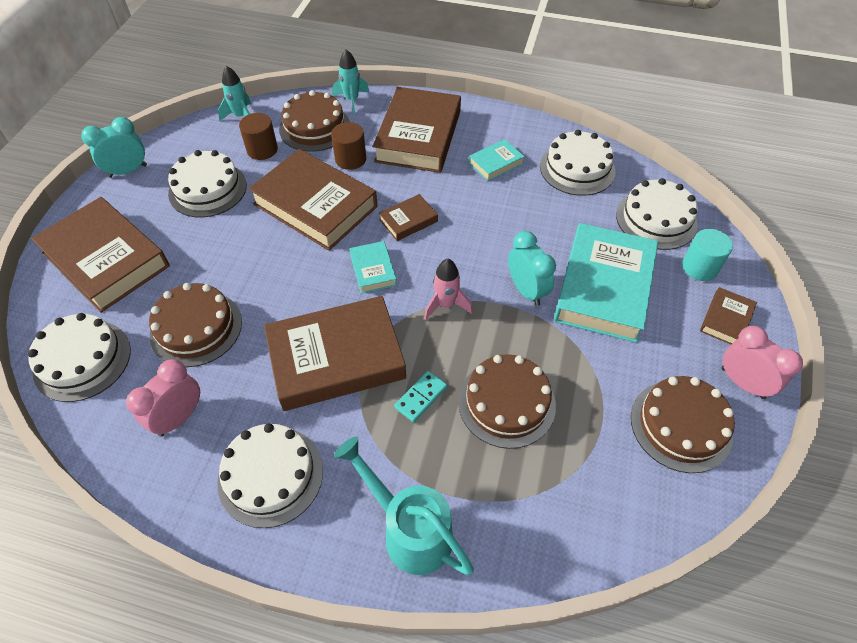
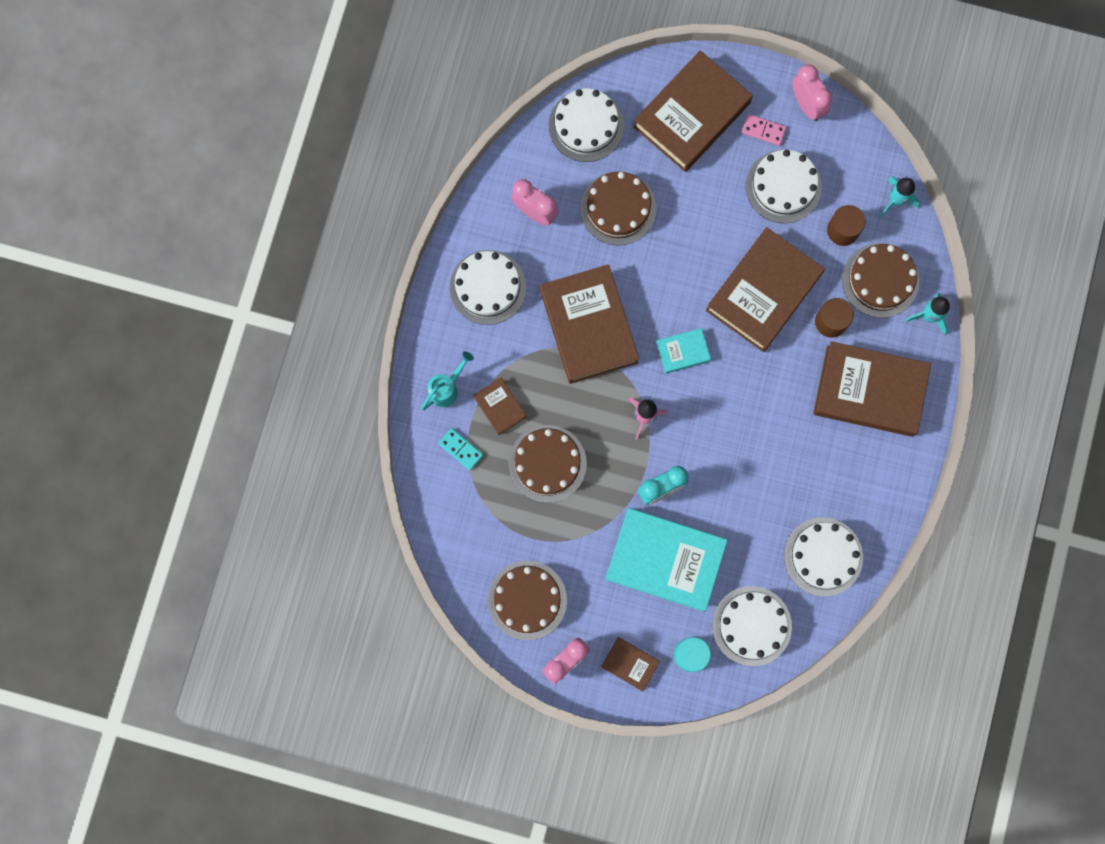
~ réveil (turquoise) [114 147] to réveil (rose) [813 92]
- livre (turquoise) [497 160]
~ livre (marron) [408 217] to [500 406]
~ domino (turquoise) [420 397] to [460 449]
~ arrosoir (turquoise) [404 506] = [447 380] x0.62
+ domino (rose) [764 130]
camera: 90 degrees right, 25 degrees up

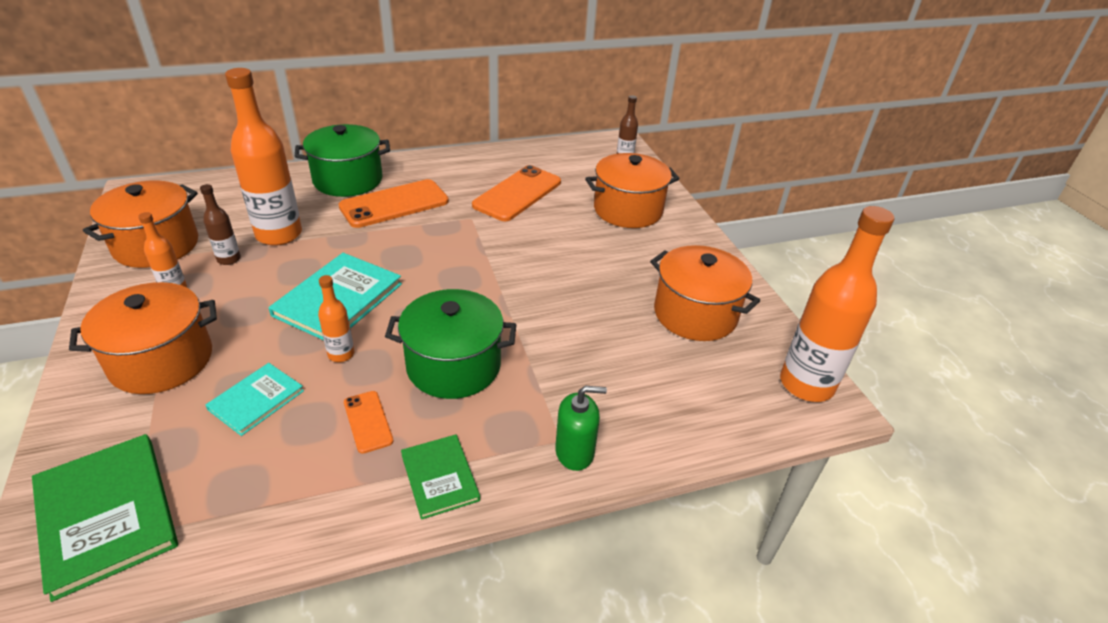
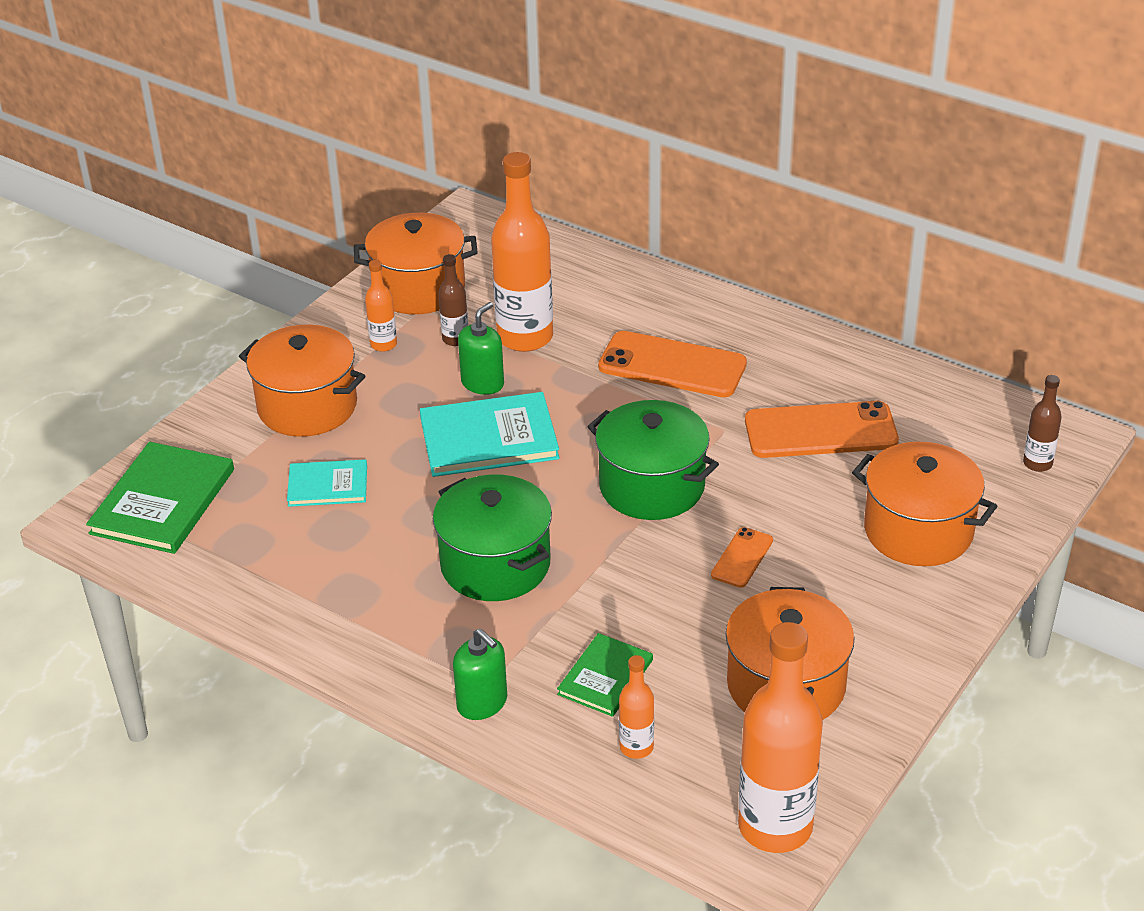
~ marmite (vert) [342 160] to [653 460]
~ bouteille (orange) [336 318] to [636 707]
~ téléphone (orange) [369 422] to [742 557]
~ livre (vert) [440 477] to [605 675]
+ distributeur de savon (vert) [481 348]
camera: 55 degrees right, 0 degrees up

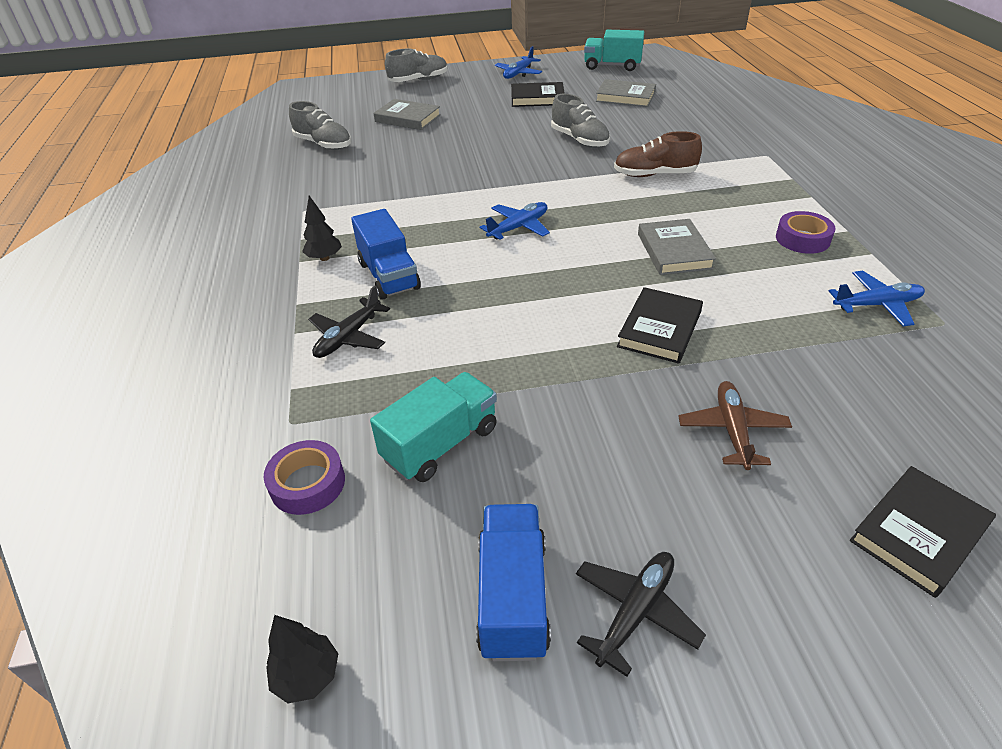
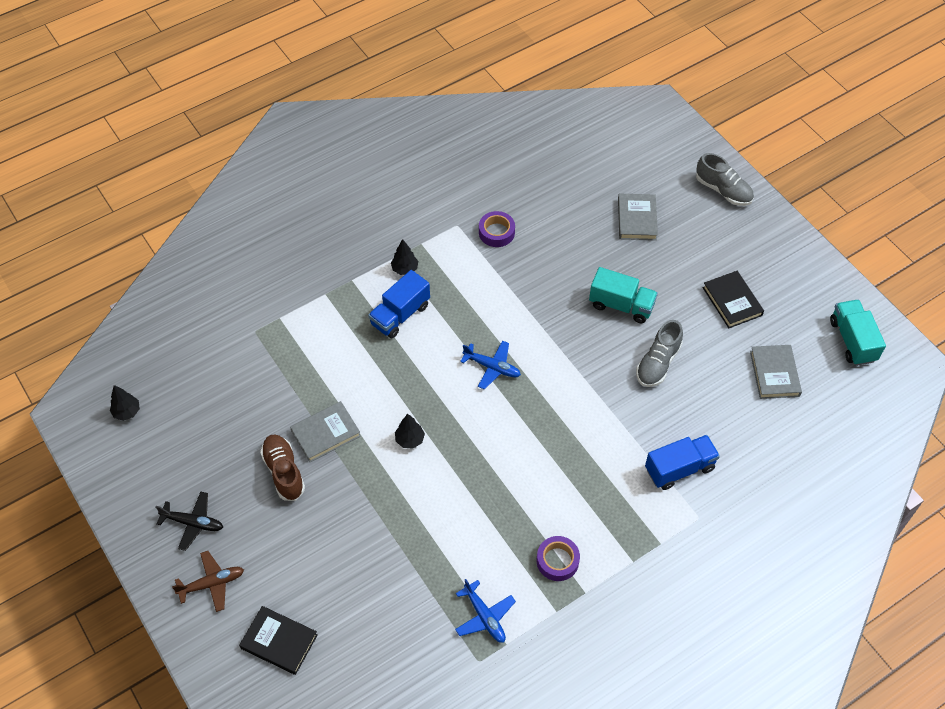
- avion (bleu) [518 62]
- chaussure (gris) [320 125]
~ chaussure (marron) [658 154] to [282 467]
~ livre (gris) [677 247] to [325 431]
- avion (noir) [349 322]
- livre (noir) [660 325]
~ camion (turquoise) [433 427] to [623 295]
~ avion (marron) [735 425] to [208 581]
~ ruban adhésif (violet) [304 477] to [497 229]
~ camion (bleu) [513 582] to [682 462]
+ arbre (noir) [410 431]
camera: 65 degrees right, 15 degrees up

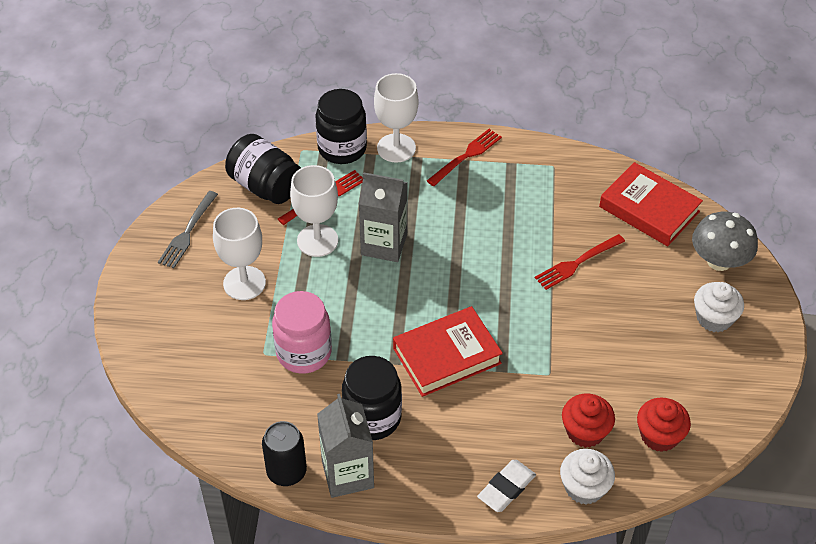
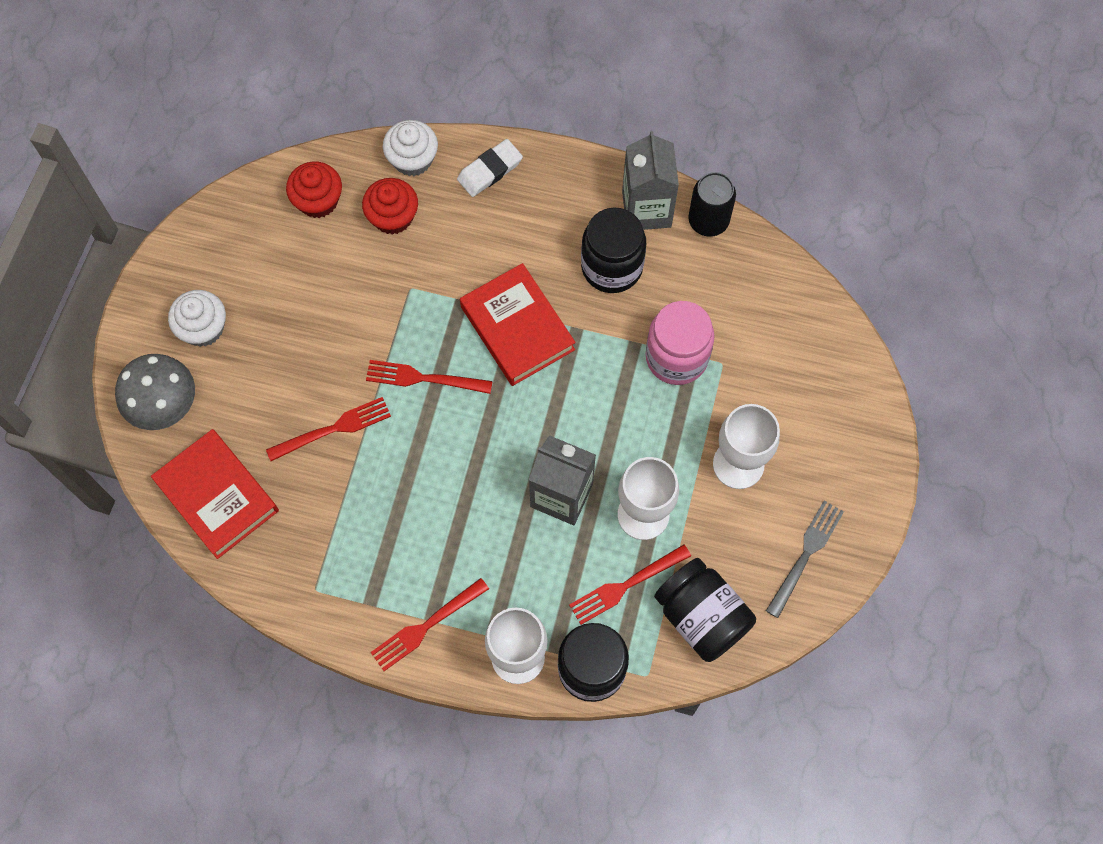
~ livre (rouge) [448 351] = [518 324] 75 degrees clockwise
+ fourchette (rouge) [429 377]
camera: 170 degrees left, 20 degrees up

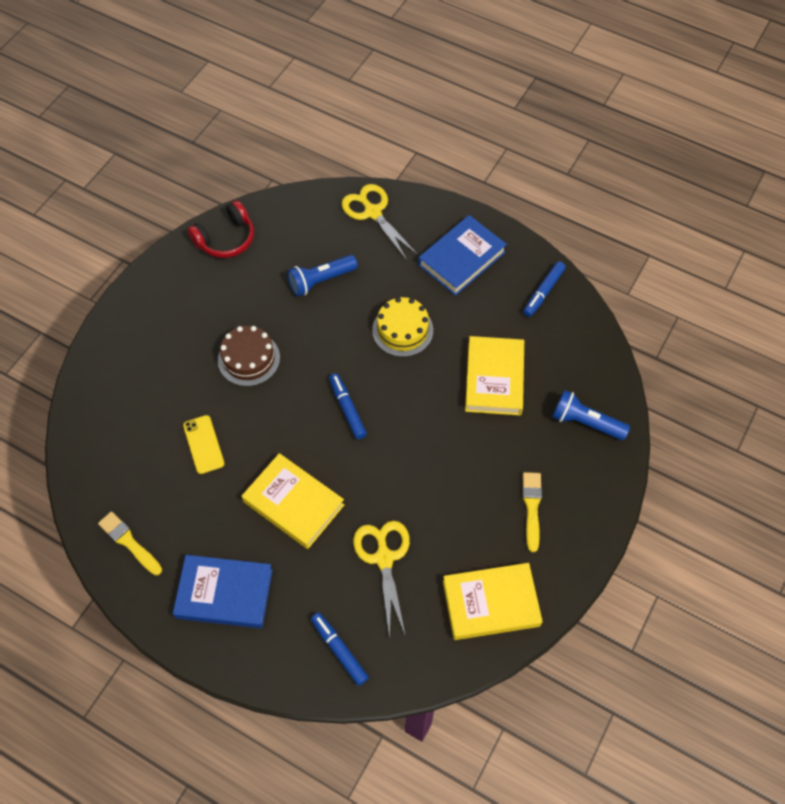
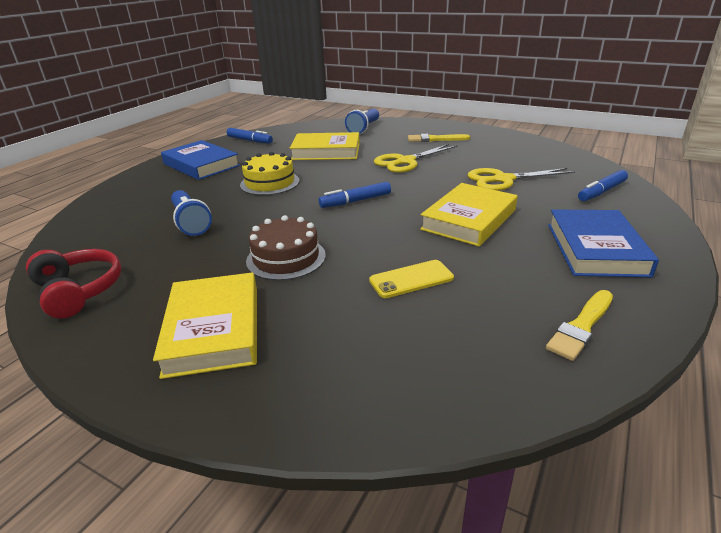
~ ciseaux (jaune) [379 222] to [415 158]
~ livre (jaune) [493 601] to [205 325]
camera: 90 degrees left, 30 degrees down

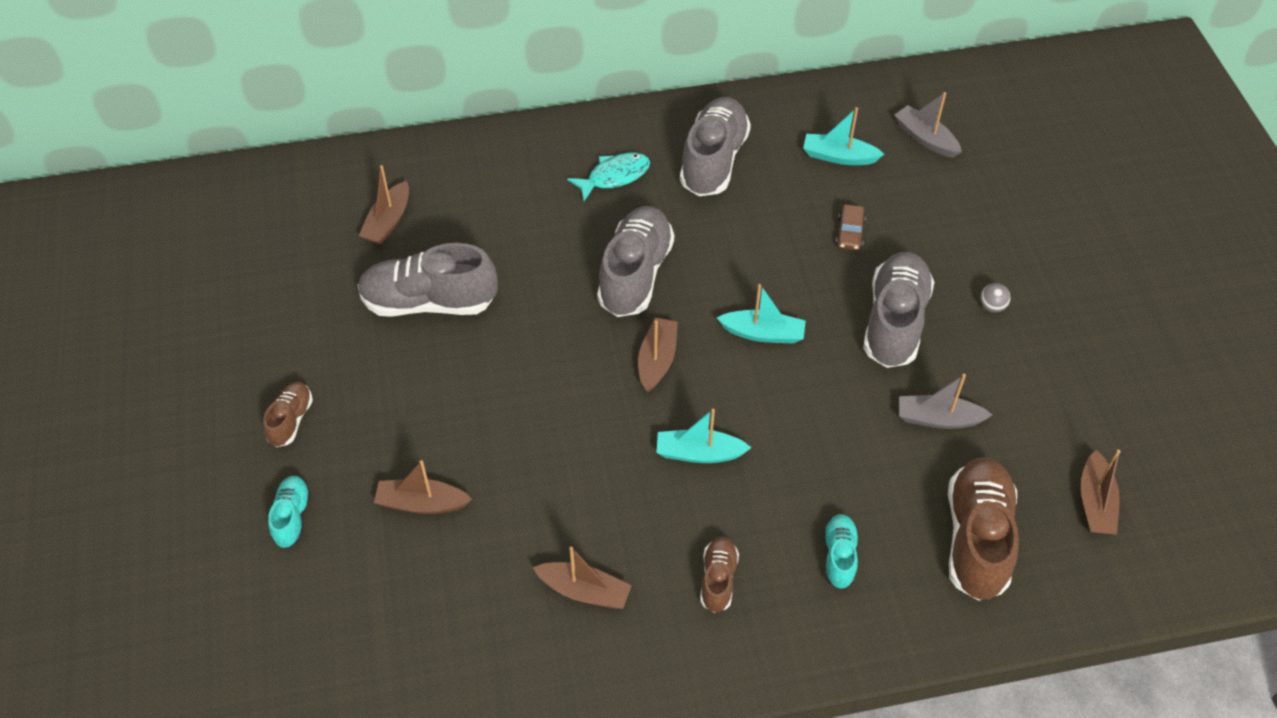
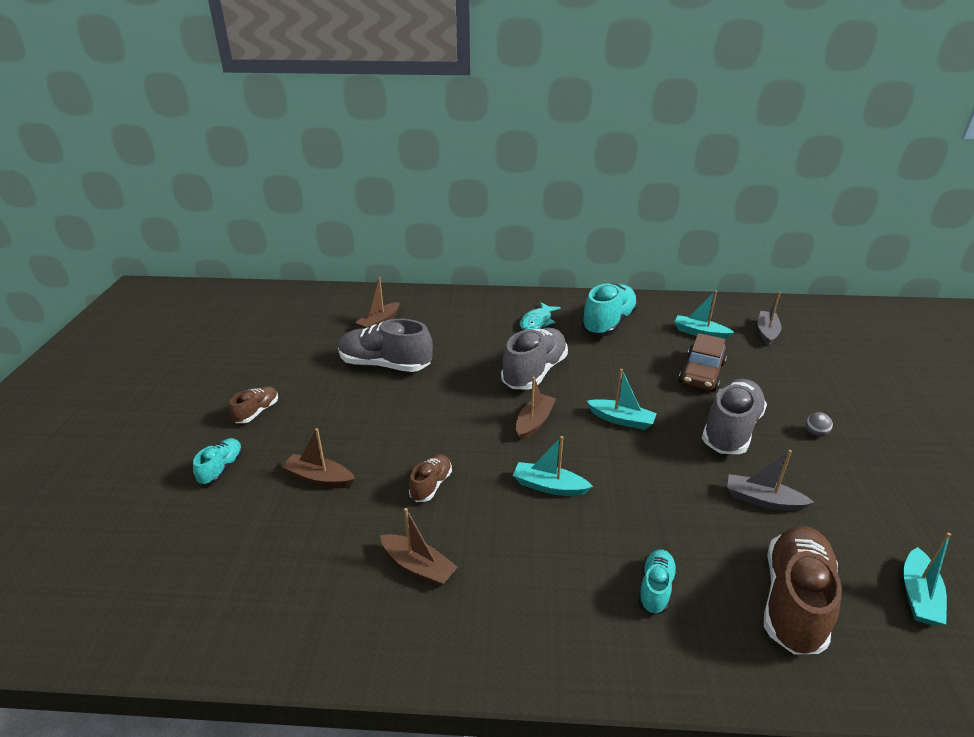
~ bateau (gris) [928 125] = [769 318] 45 degrees clockwise
~ chaussure (gris) [715 146] to chaussure (turquoise) [609 309]
~ poisson (turquoise) [608 177] = [540 316] 135 degrees clockwise
~ voiture (marron) [851 227] = [703 362] x1.87
~ bateau (marron) [1101 492] to bateau (turquoise) [927 579]
~ chaussure (marron) [719 575] to [430 478]
camera: 15 degrees right, 20 degrees down

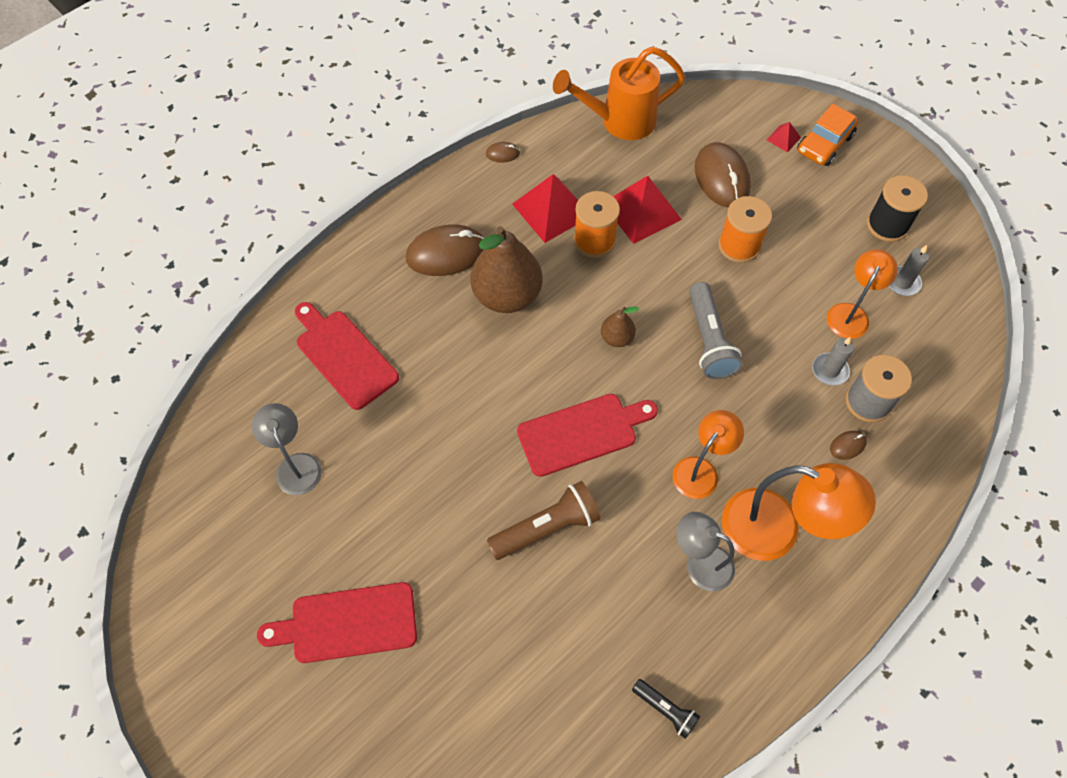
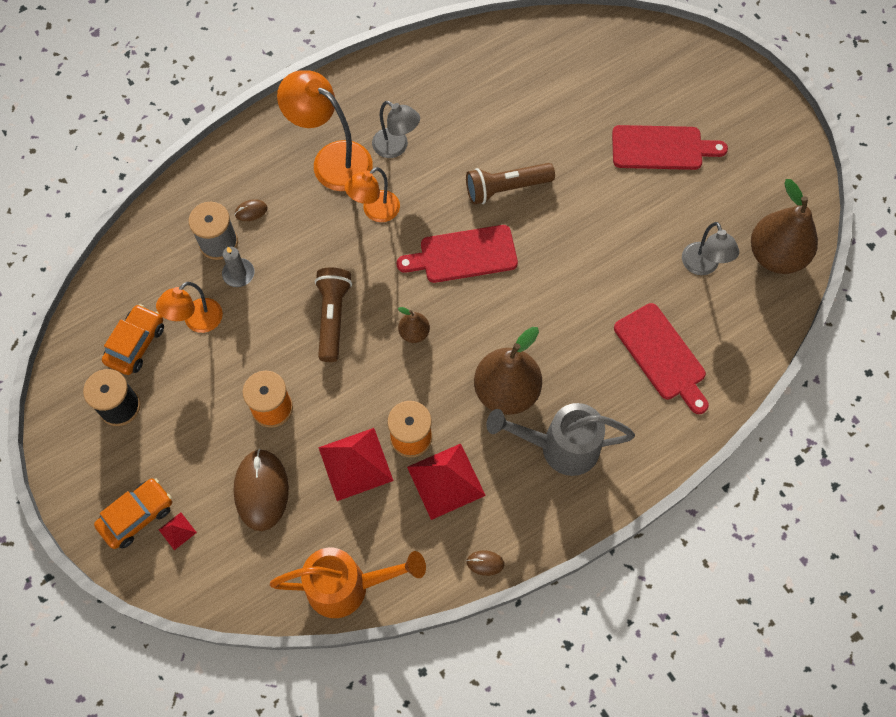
~ souris (marron) [445 250] to arrosoir (gris) [560 439]
~ bougie (gris) [909 270] to voiture (orange) [133 339]
~ lampe de poche (gris) [716 330] to lampe de poche (marron) [333 315]
- lampe de poche (noir) [666 709]
+ poire (marron) [784 226]
camera: 170 degrees left, 5 degrees up

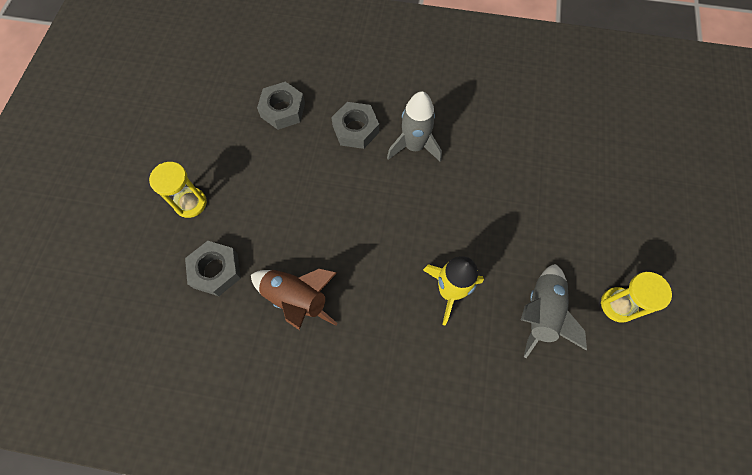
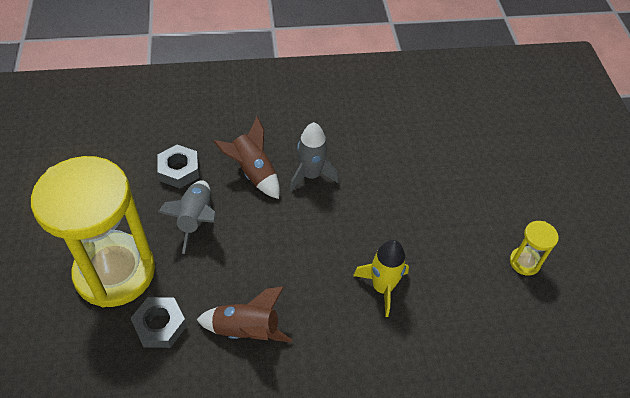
~ écrou (gris) [355 125] to fusée (marron) [246 158]
~ sablier (jaune) [178 190] = [93 231] x2.47
~ fusée (gris) [554 311] to [187 217]
camera: 20 degrees left, 15 degrees down

